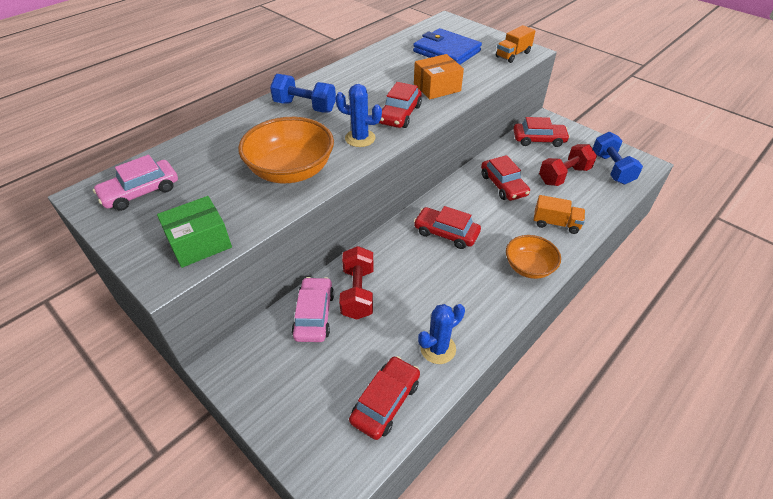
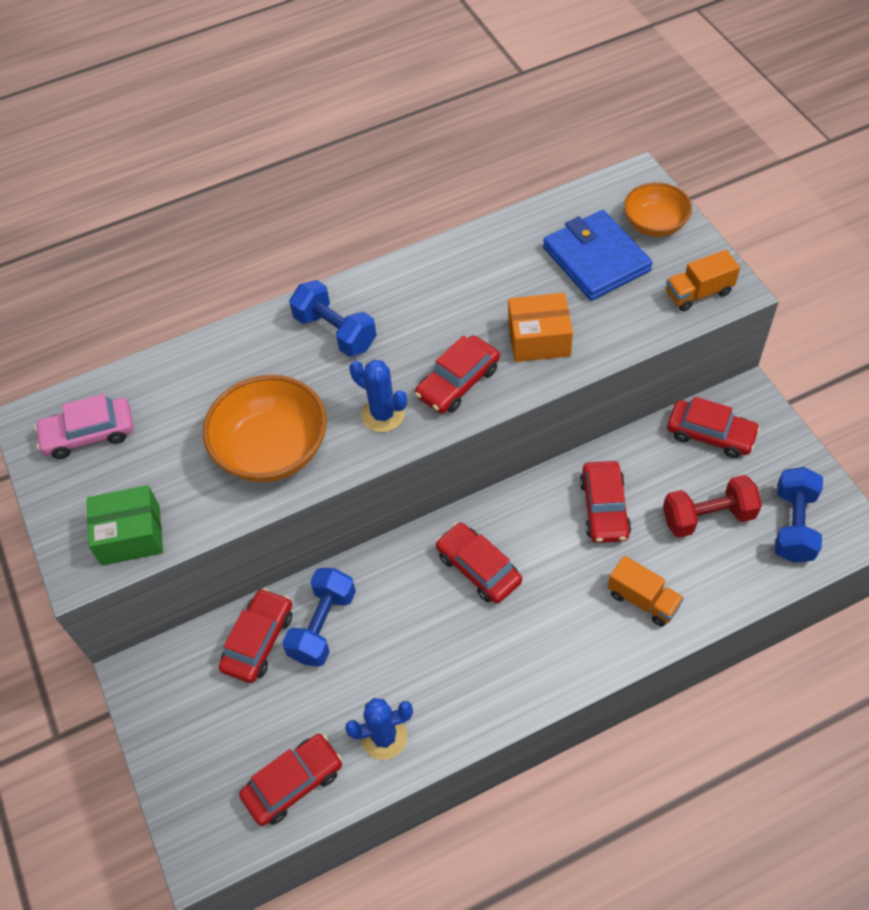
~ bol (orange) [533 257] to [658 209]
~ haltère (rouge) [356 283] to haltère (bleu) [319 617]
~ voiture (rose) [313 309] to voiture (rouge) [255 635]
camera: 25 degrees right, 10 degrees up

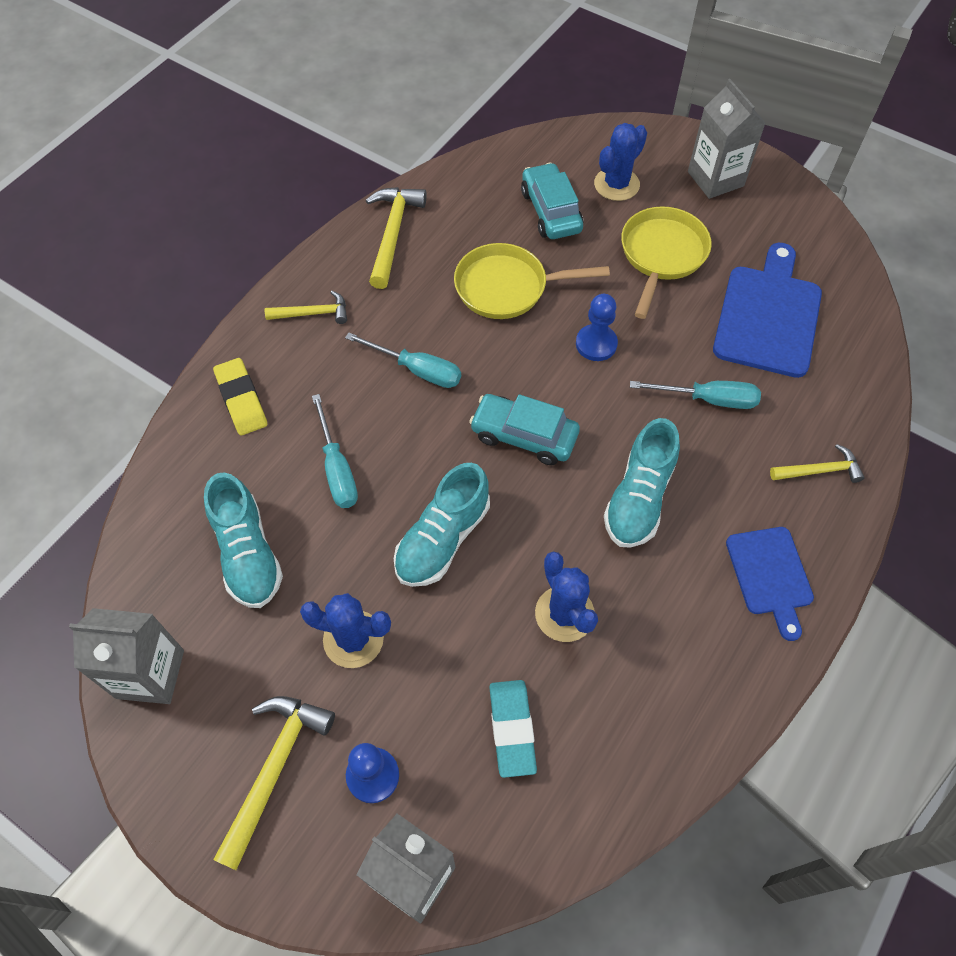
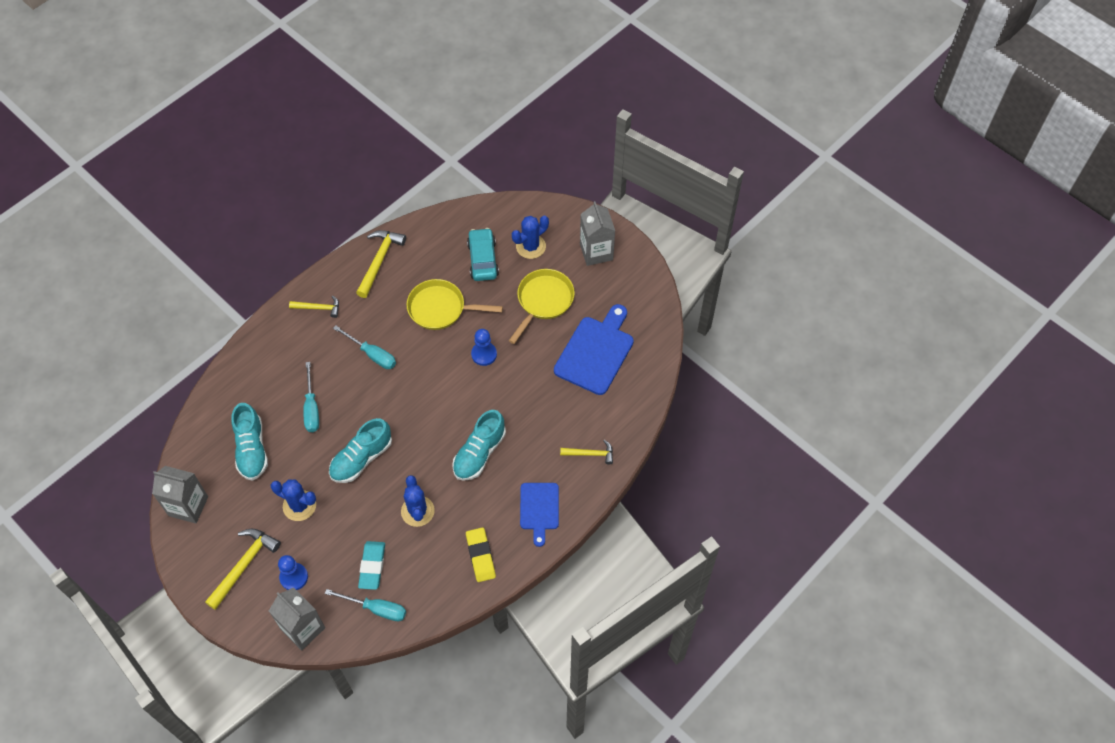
~ gomme (jaune) [240 396] to [481 554]
~ tournevis (turquoise) [695 395] to [365 605]
- voiture (turquoise) [524 429]
camera: 10 degrees right, 0 degrees up

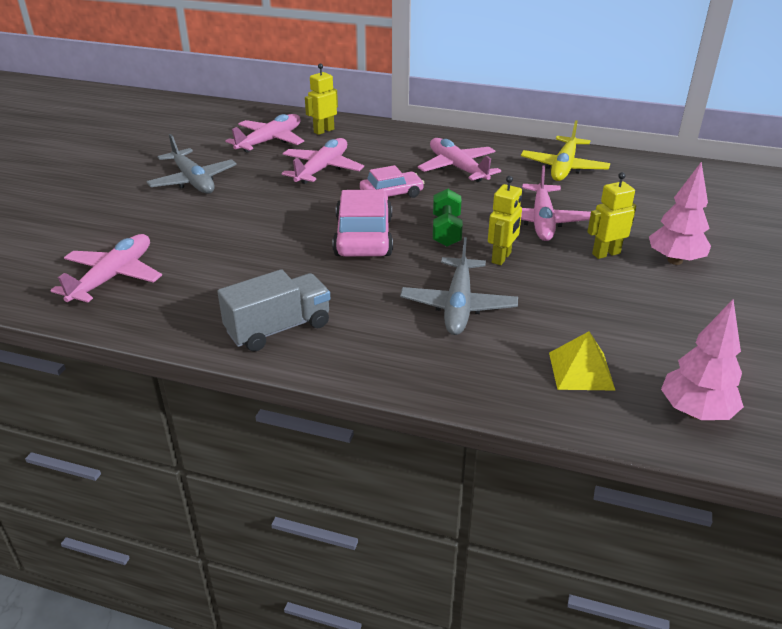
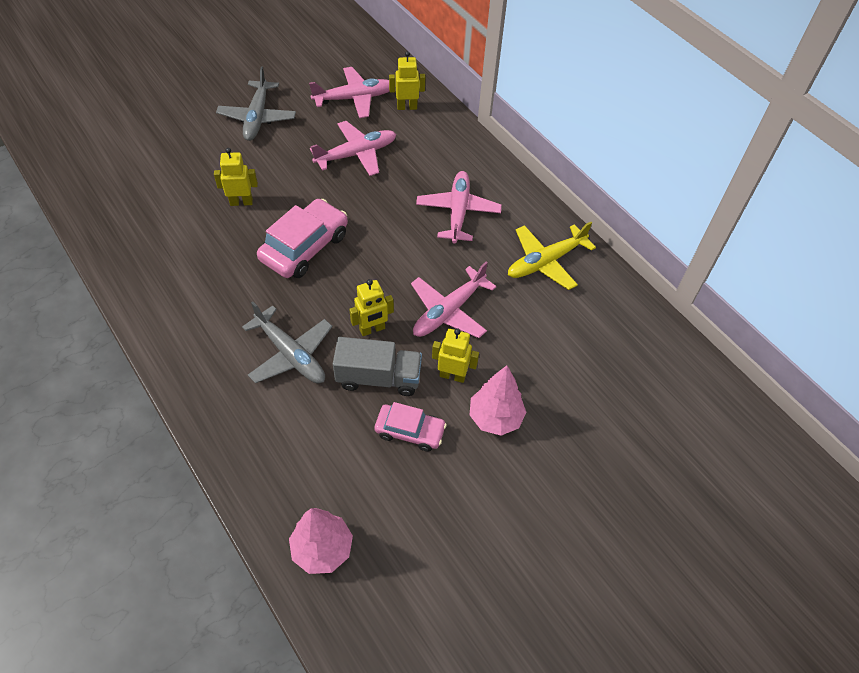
~ voiture (rose) [392 181] to [411 427]
- haltère (vert) [448 218]
- avion (rose) [106 268]
~ avion (gris) [459 286] = [287 342] 90 degrees counterclockwise
~ camion (gris) [274 310] to [377 366]
- pyramide (jaune) [582 361]
+ robot (jaune) [236 177]
camera: 35 degrees right, 20 degrees up

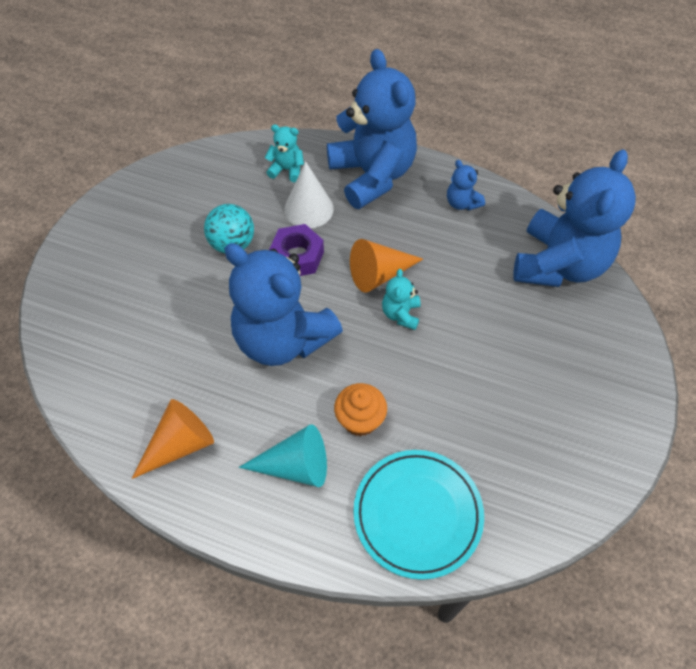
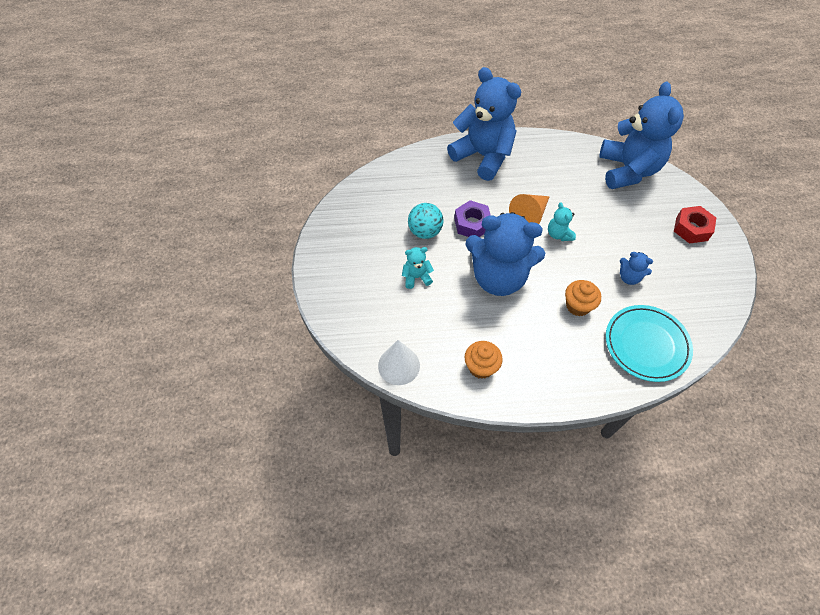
~ ours en peluche (turquoise) [284 153] to [418 268]
~ ours en peluche (bleu) [466 185] to [636 268]
~ cône (blanc) [309 194] to [399 362]
~ cône (orange) [173 439] to muffin (orange) [483 360]
- cône (turquoise) [283 455]
+ écrou (rouge) [695 225]
camera: 25 degrees left, 0 degrees up

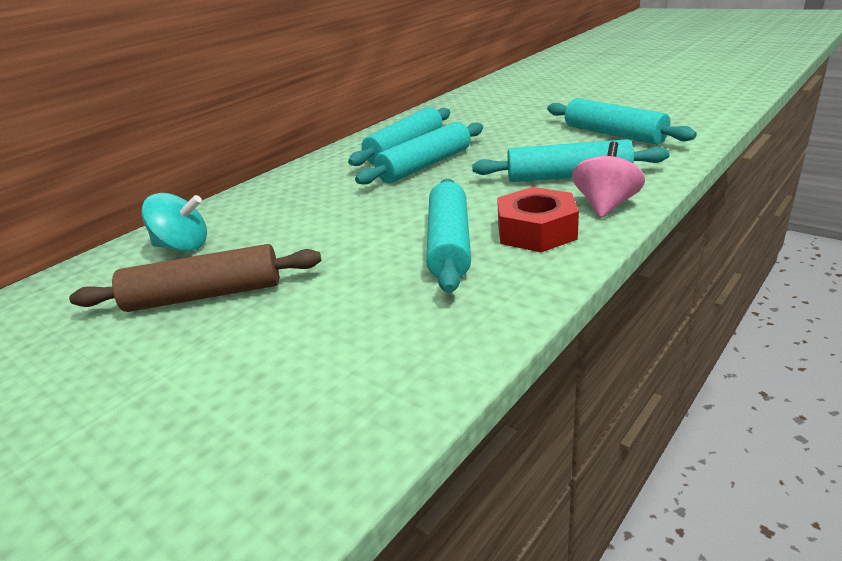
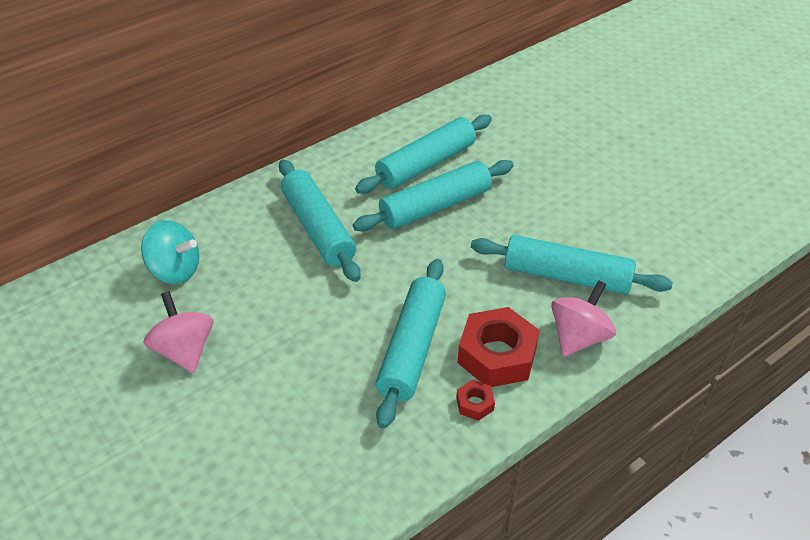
~ rouleau à pâtisserie (turquoise) [622 121] to [320 220]
~ rouleau à pâtisserie (marron) [195 278] to toupie (rose) [178 332]
+ écrou (rouge) [475 400]
camera: 10 degrees right, 15 degrees up

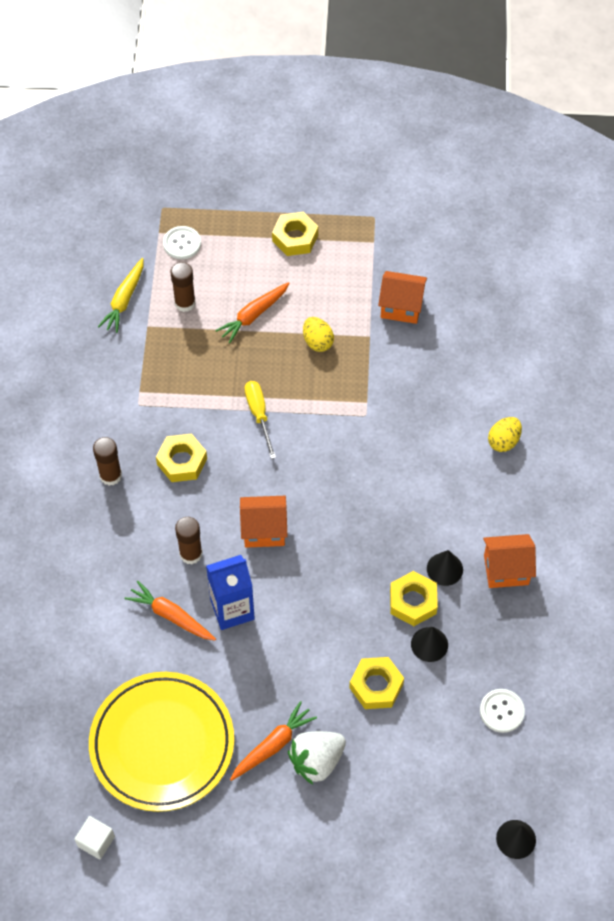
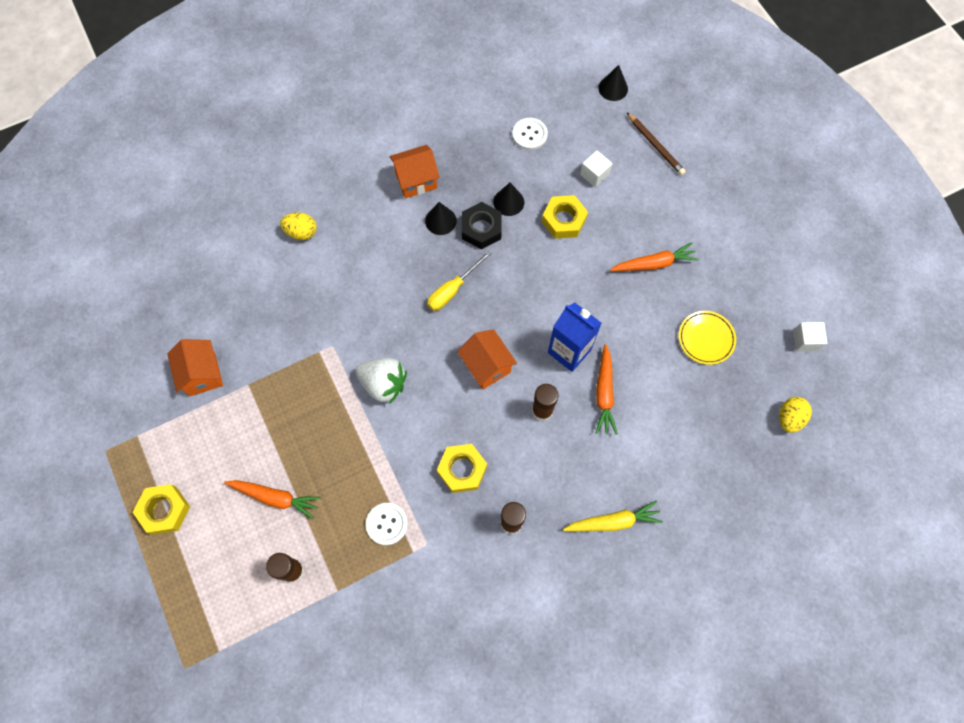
~ bouton (blanc) [182 242] to [387 524]
~ carotte (jaune) [120 295] to [613 515]
~ œuf (jaune) [318 334] to [795 415]
~ tournevis (jaune) [260 420] to [459 281]
~ maison (orange) [509 561] = [414 171] 75 degrees counterclockwise
~ écrou (jaune) [414 598] to écrou (noir) [482 225]
~ assiette (jaune) [161 742] = [707 338] x0.46
~ carotte (orange) [273 741] = [654 257] 150 degrees clockwise
~ fraise (blanc) [317 758] to [381 380]
+ crayon (marron) [656 143]
+ cube (blanc) [596 168]
camera: 120 degrees left, 10 degrees up

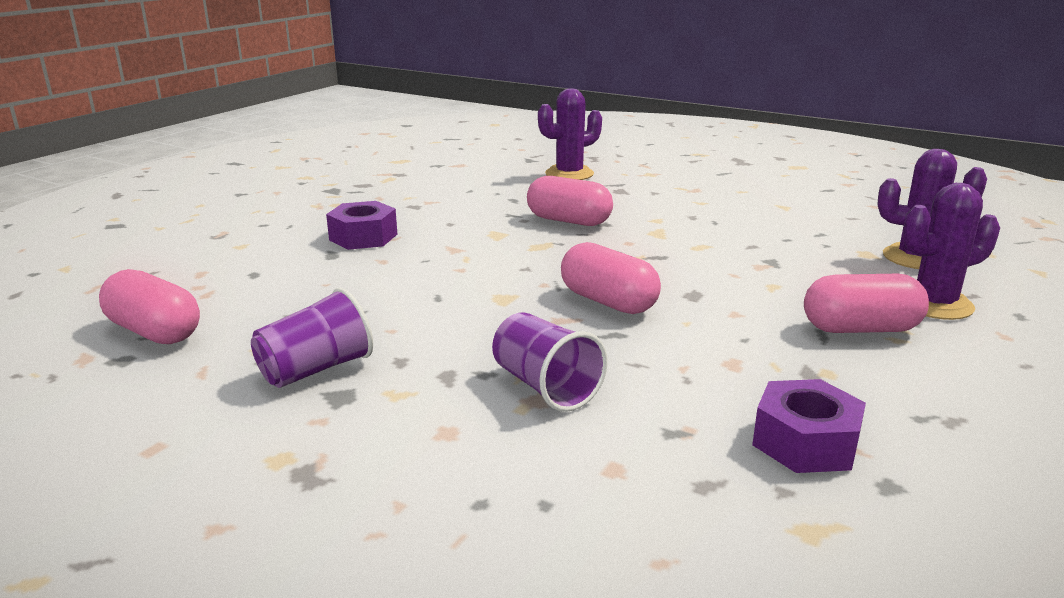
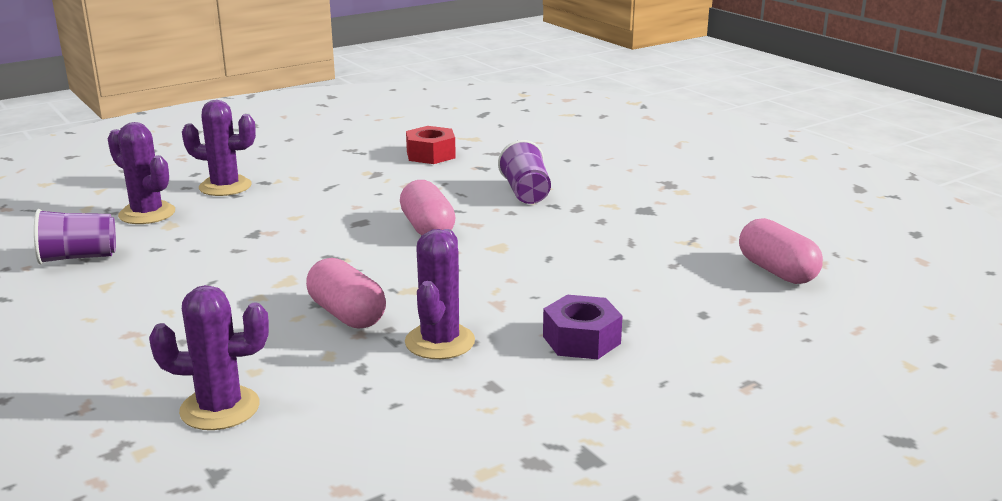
- gélule (rose) [866 303]
~ gobelet (violet) [312 338] to [75 236]
~ écrou (violet) [809 426] to écrou (rouge) [431 145]
+ cactus (violet) [440 294]
camera: 155 degrees left, 0 degrees up

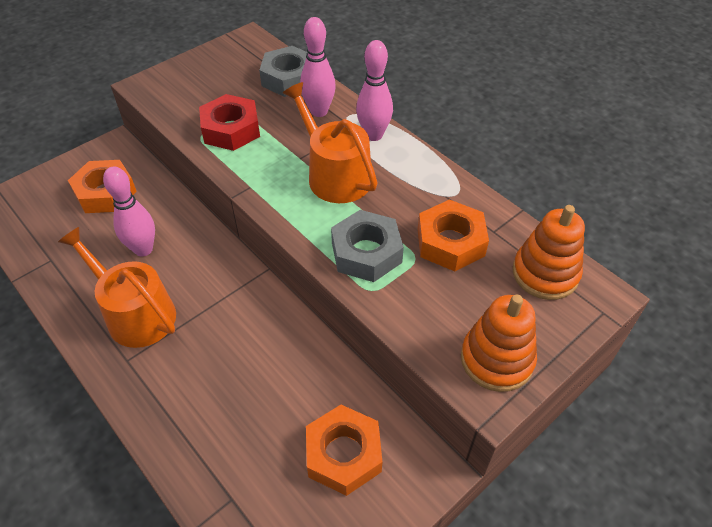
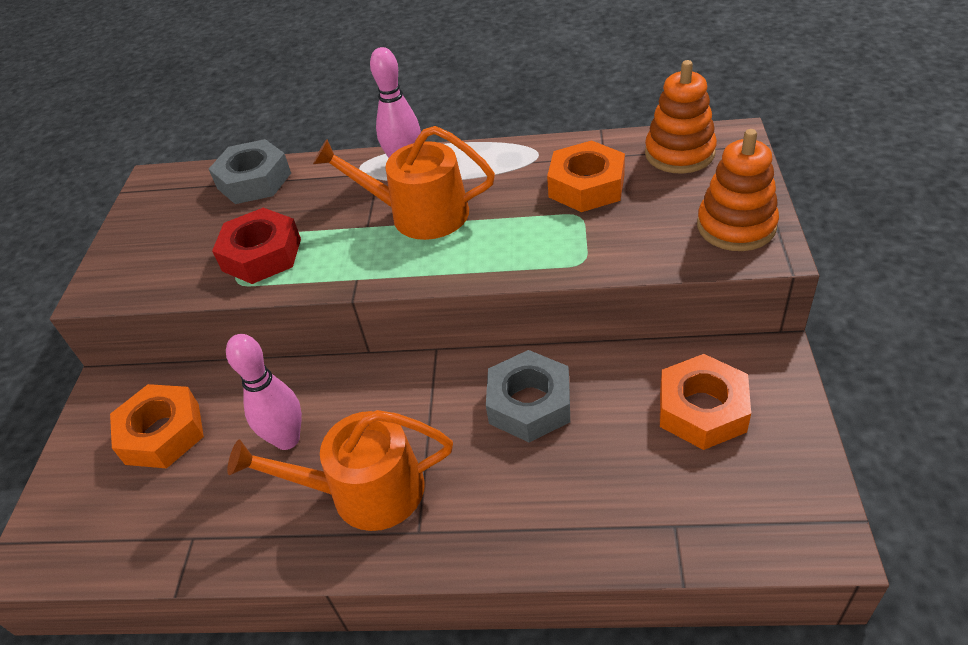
- quille (rose) [318 67]
~ écrou (gris) [367 246] to [528 396]
camera: 40 degrees left, 5 degrees down

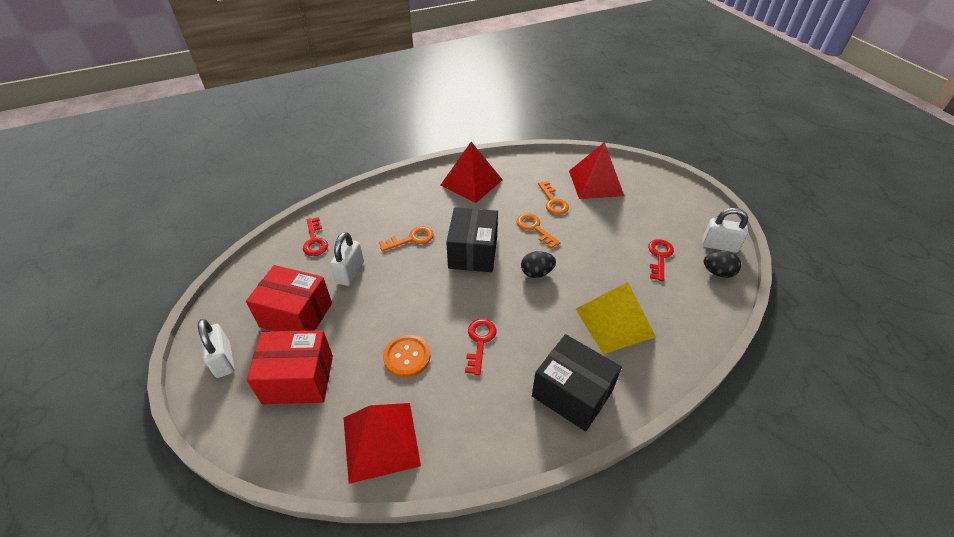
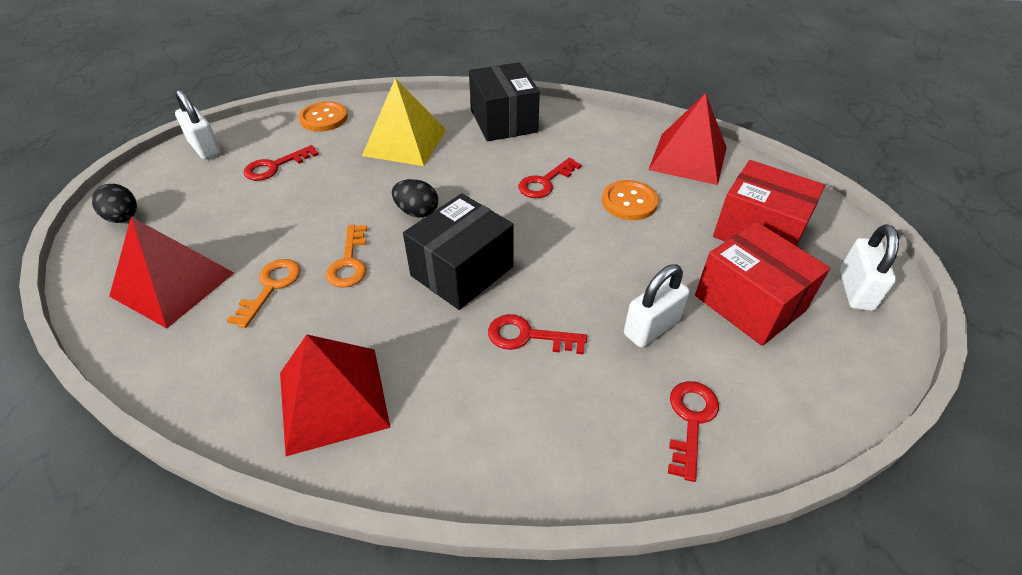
~ clé (orange) [406 238] to clé (rouge) [537 334]
~ œuf (noir) [722 264] to [114 203]
+ bouton (orange) [323 116]
camera: 145 degrees left, 0 degrees up

